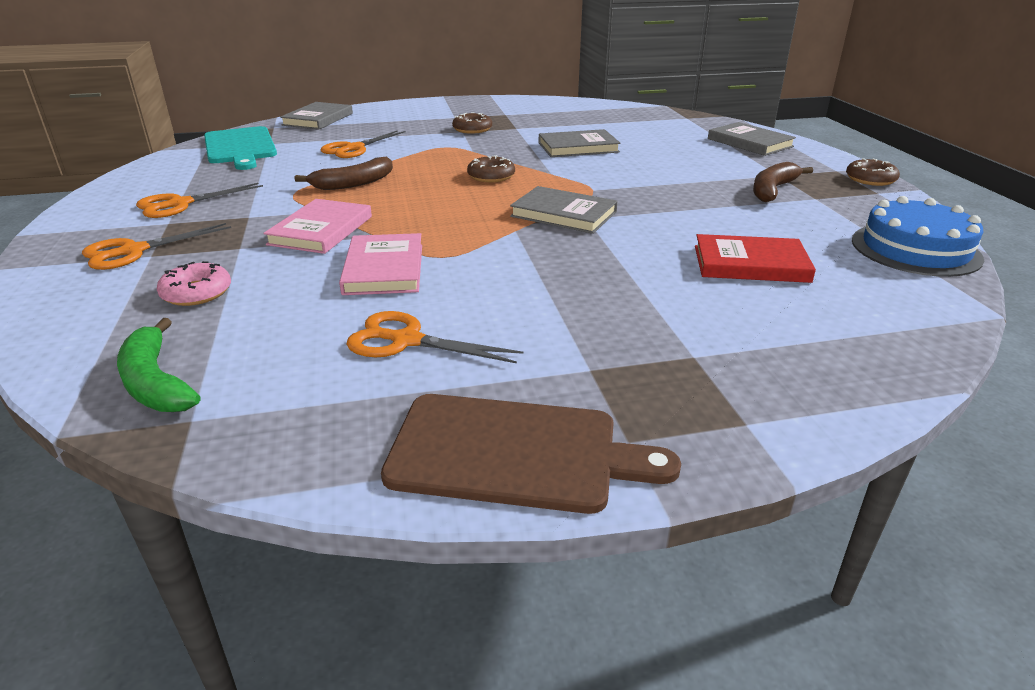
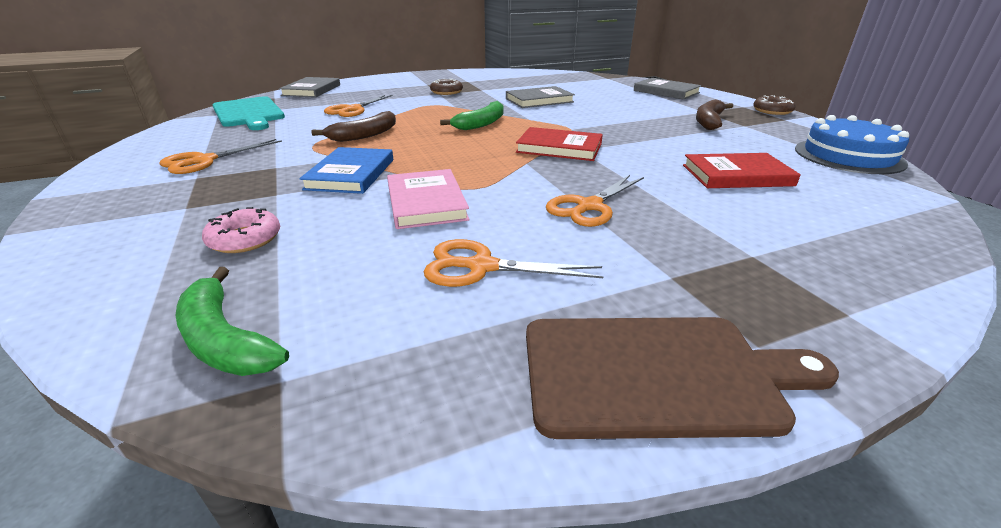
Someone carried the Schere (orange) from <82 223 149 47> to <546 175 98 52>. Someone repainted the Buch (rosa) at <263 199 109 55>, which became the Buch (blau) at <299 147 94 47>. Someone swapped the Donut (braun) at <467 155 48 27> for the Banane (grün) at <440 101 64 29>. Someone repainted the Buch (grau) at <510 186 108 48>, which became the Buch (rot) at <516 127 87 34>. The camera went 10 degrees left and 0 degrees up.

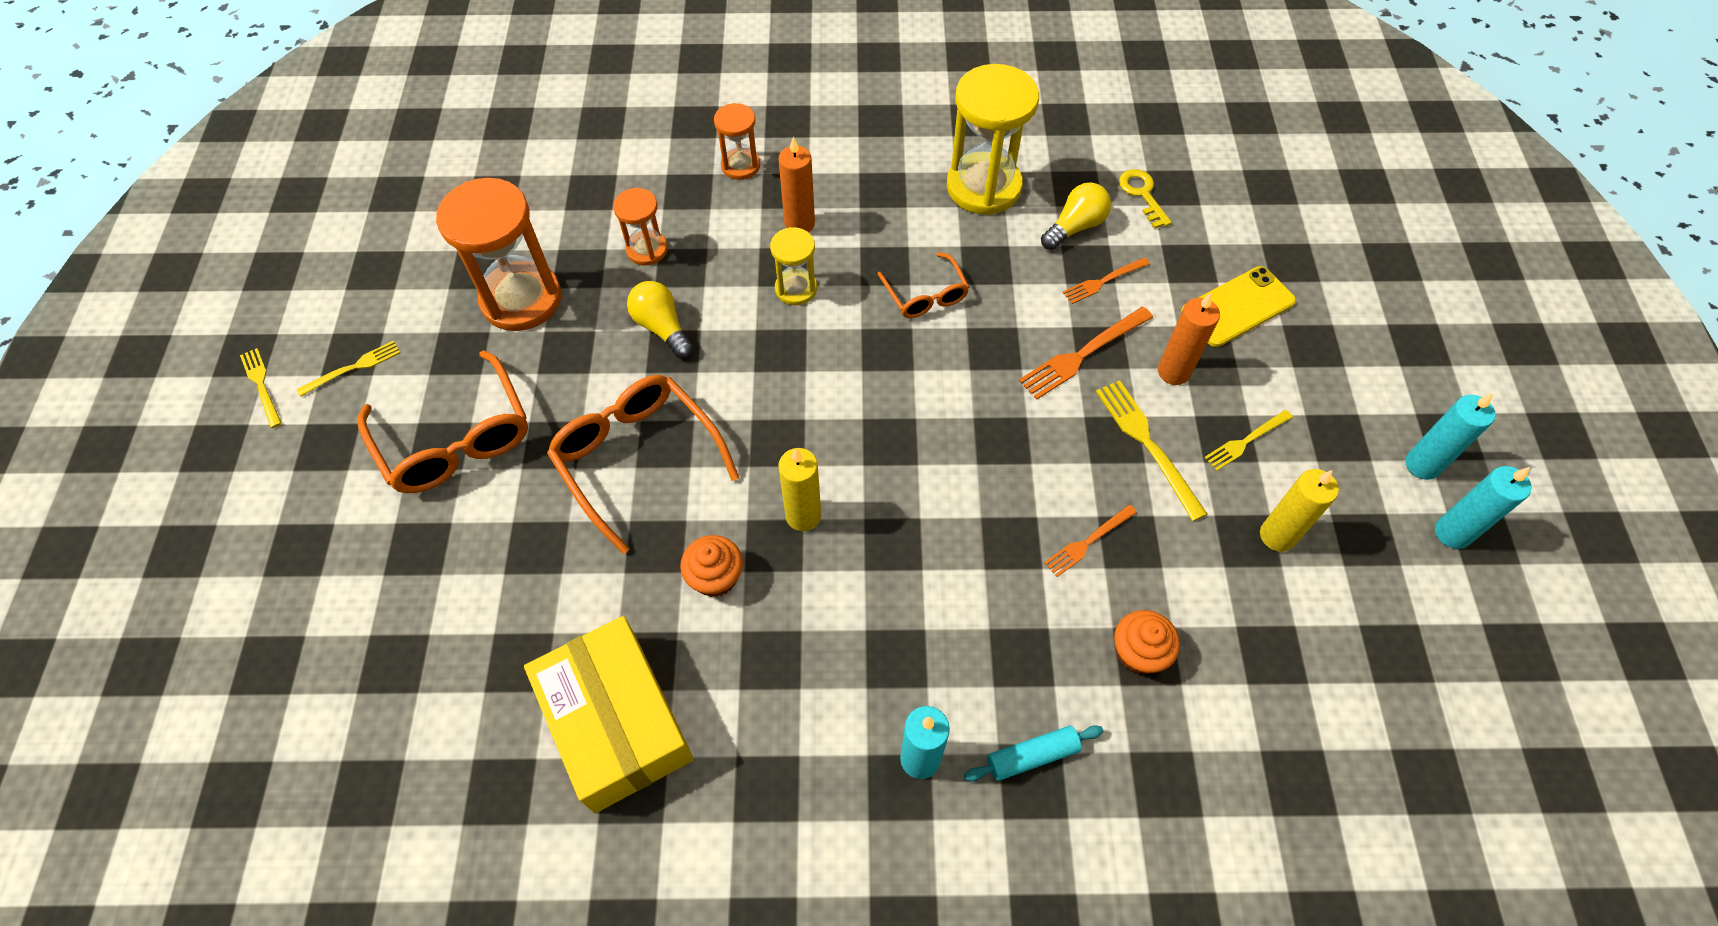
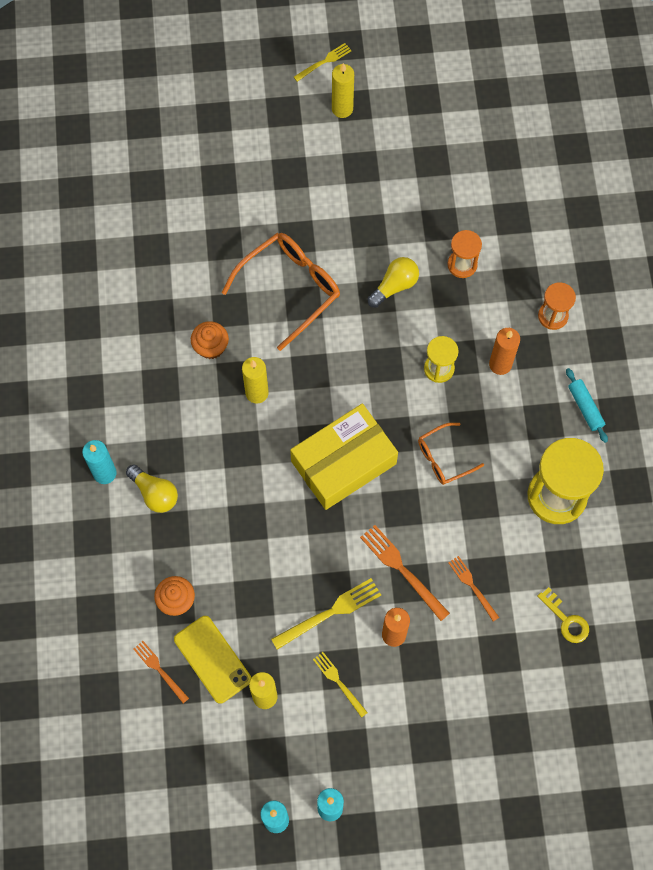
Someone swapped the Gabel (gelb) at <297 340 103 57> for the Kerze (gelb) at <332 63 22 55>. Someone took away the Brille (orange) at <357 350 171 143>. Someone took away the Sanduhr (orange) at <436 178 125 153>. Someone carried the Schachtel (gelb) from <524 616 170 197> to <290 403 108 107>. Someone carried the Nudelholz (türkis) from <964 725 139 56> to <566 368 42 75>. Someone carried the Glühbirne (gelb) from <1041 182 70 68> to <126 464 52 49>. Someone carried the Gabel (orange) from <1044 505 93 72> to <133 641 56 62>. Someone rotated the Schlüssel (gelb) at <1119 169 53 60> by 75 degrees clockwise. Someone carried the Handy (gelb) from <1181 266 115 81> to <174 616 77 88>. The camera went 85 degrees right and 10 degrees up.

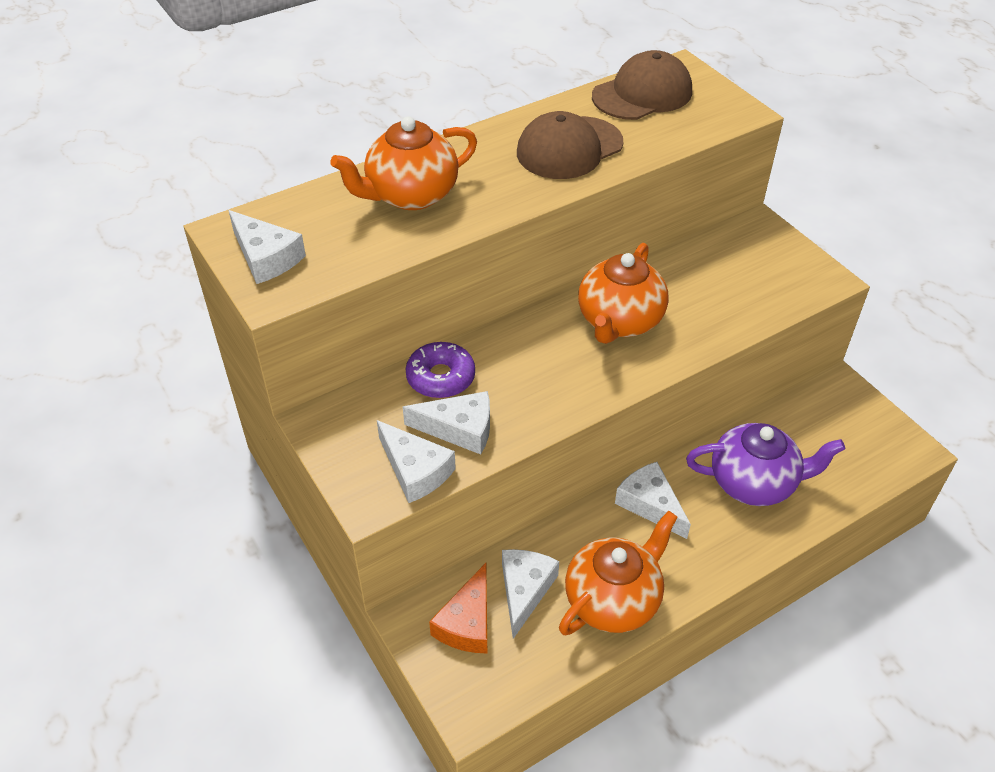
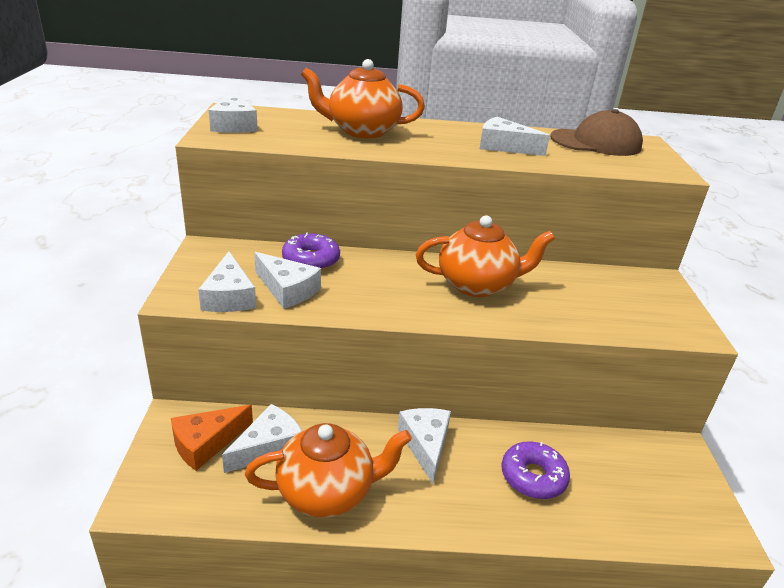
Someone swapped the Kappe (braun) at <517 111 106 68> for the Käse (weiß) at <480 117 70 39>. Someone rotated the Teekanne (orange) at <578 243 91 101> by 150 degrees counterclockwise. Someone swapped the Teekanne (lila) at <686 423 159 83> for the Donut (lila) at <502 442 68 57>. The camera went 30 degrees right and 15 degrees down.

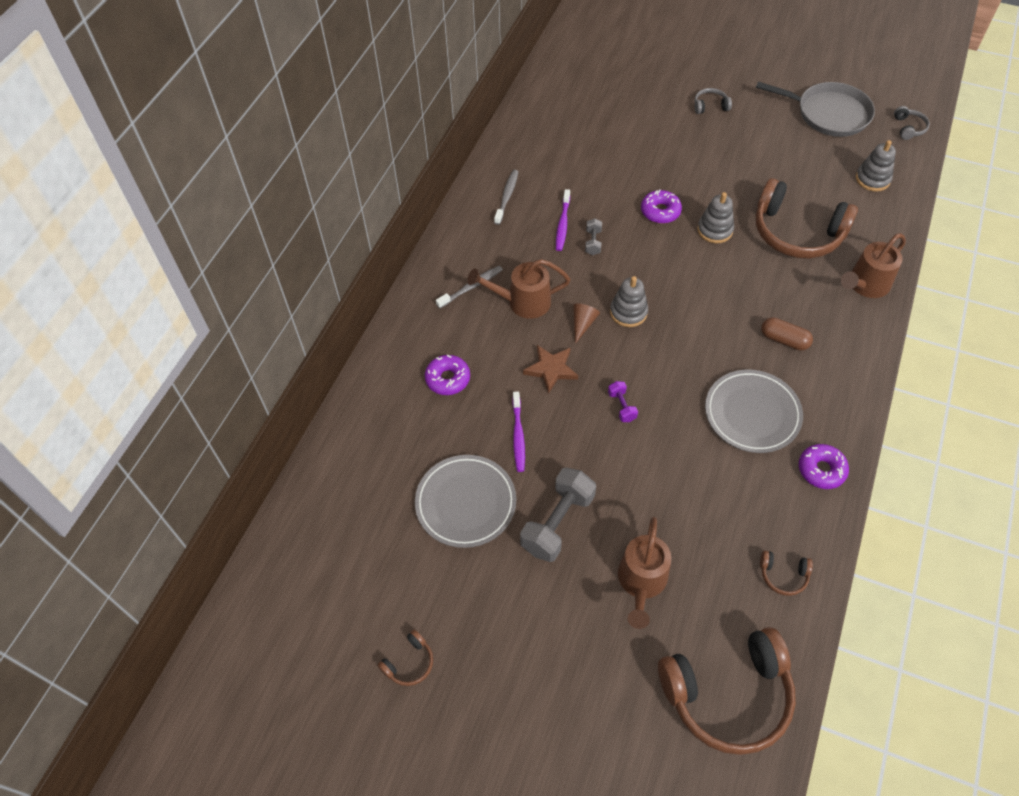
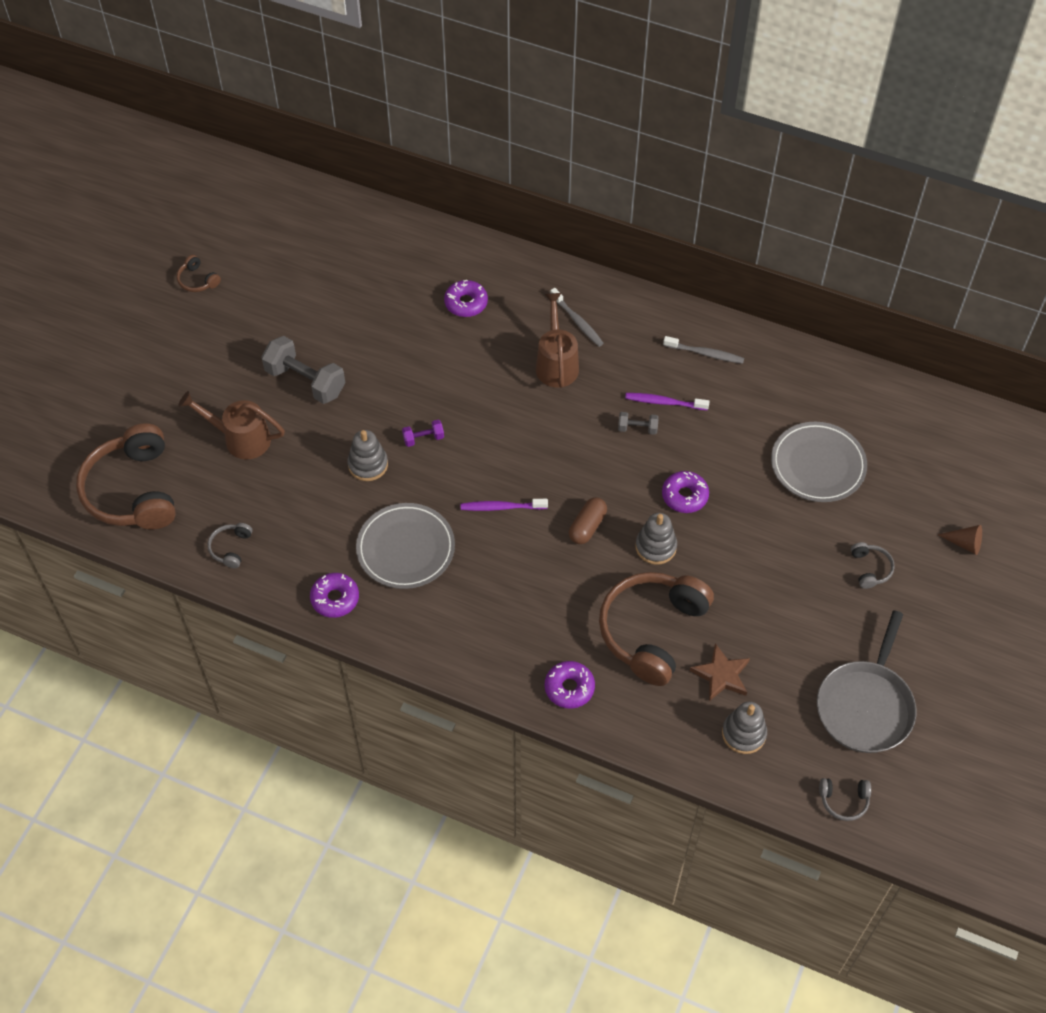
Someone carried the Teller (grau) from <415 455 101 93> to <771 422 96 80>. Someone carried the Zahnbürste (lila) from <512 392 13 80> to <461 499 87 12>. Someone carried the Stern (braun) from <523 345 55 49> to <690 643 60 58>. Someone carried the Kegel (braun) from <573 303 27 41> to <937 525 45 30>. Someone carried the Stapelspielzeug (grau) from <610 276 38 51> to <347 430 41 51>. Someone repainted the Kopfhörer (braun) at <760 551 53 45>, which became the Kopfhörer (grau) at <208 523 44 45>. Someone carried the Kapsel (braun) from <761 317 52 34> to <569 497 38 47>. Someone swapped the Gießkanne (braun) at <841 233 65 65> for the Donut (lila) at <544 661 51 48>. The camera went 90 degrees right and 0 degrees up.

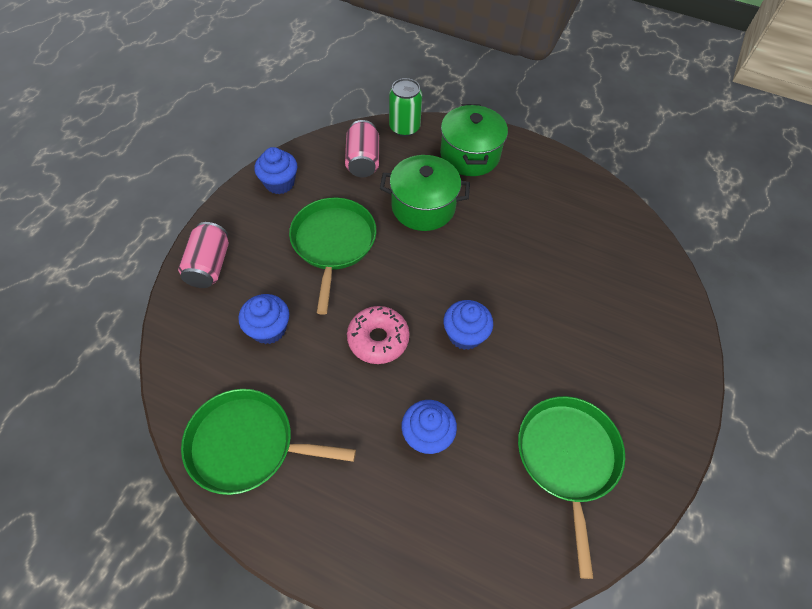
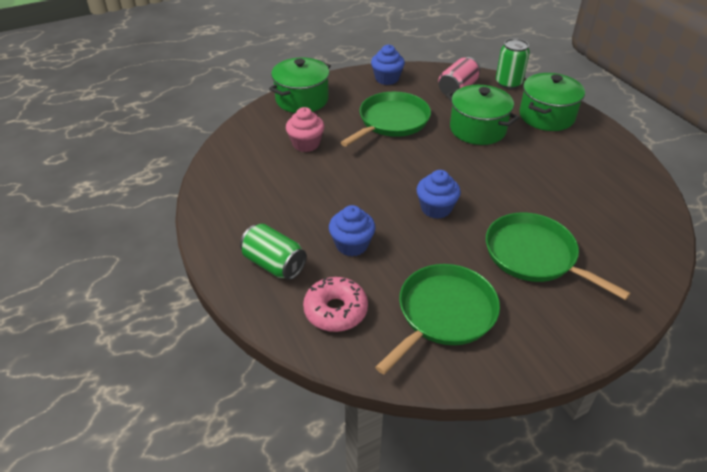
Someone swapped the Dose (rosa) at <178 222 51 66> for the Kochtopf (grün) at <269 58 62 55>. Someone carried the Pfanne (grün) from <181 389 175 106> to <486 213 145 87>. Someone repainted the Muffin (blau) at <238 294 51 50>, which became the Muffin (rosa) at <286 107 38 45>. Someone carried the Donut (rosa) from <347 306 63 58> to <303 277 65 55>. Someone put down the Dose (grün) at <240 224 67 56>. The camera went 40 degrees right and 15 degrees down.

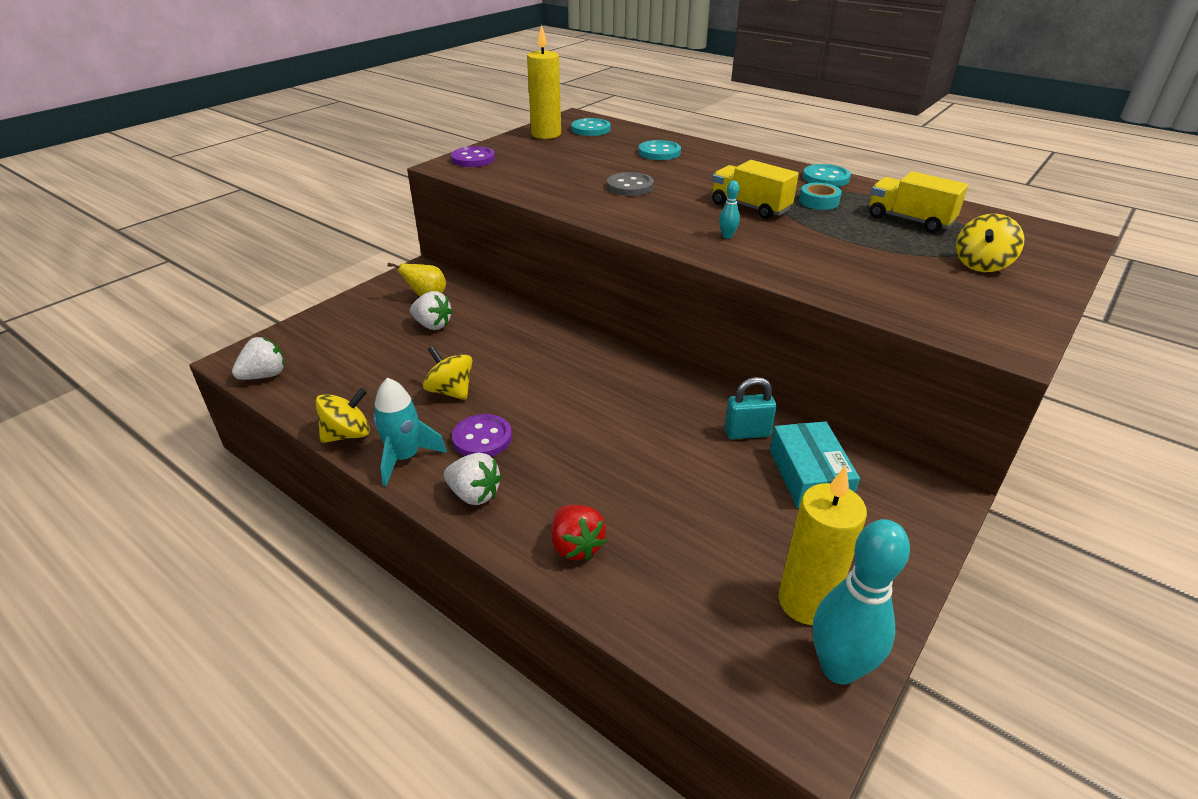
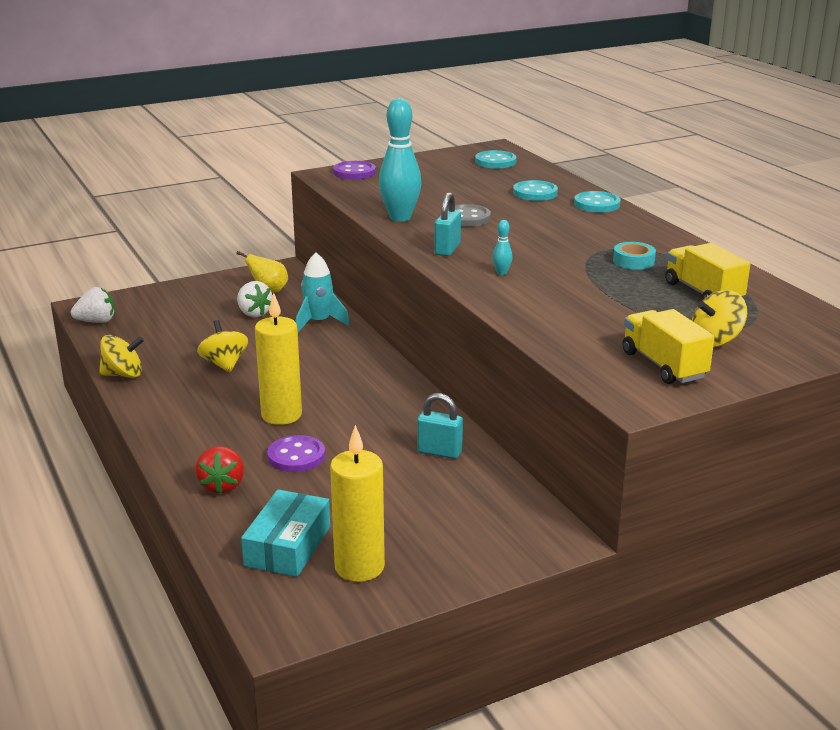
Someone carried the Rakete (türkis) from <373 378 74 108> to <296 253 54 79>. Someone took away the Erdbeere (weiß) at <444 453 58 52>. Someone carried the Knopf (lila) from <452 414 60 43> to <267 435 58 37>. Someone carried the Kerze (gelb) from <527 24 34 115> to <255 293 47 132>. Someone carried the Lastwagen (gelb) from <712 160 87 59> to <622 309 93 75>. Someone carried the Schachtel (türkis) from <770 421 90 87> to <241 489 89 88>. Someone carried the Knopf (türkis) from <803 164 48 23> to <574 191 46 22>. Someone carried the Bowlingkegel (türkis) from <813 519 97 165> to <379 98 42 124>. Someone put down the Vorhängeschloss (türkis) at <434 192 27 64>. The camera went 25 degrees right and 10 degrees down.

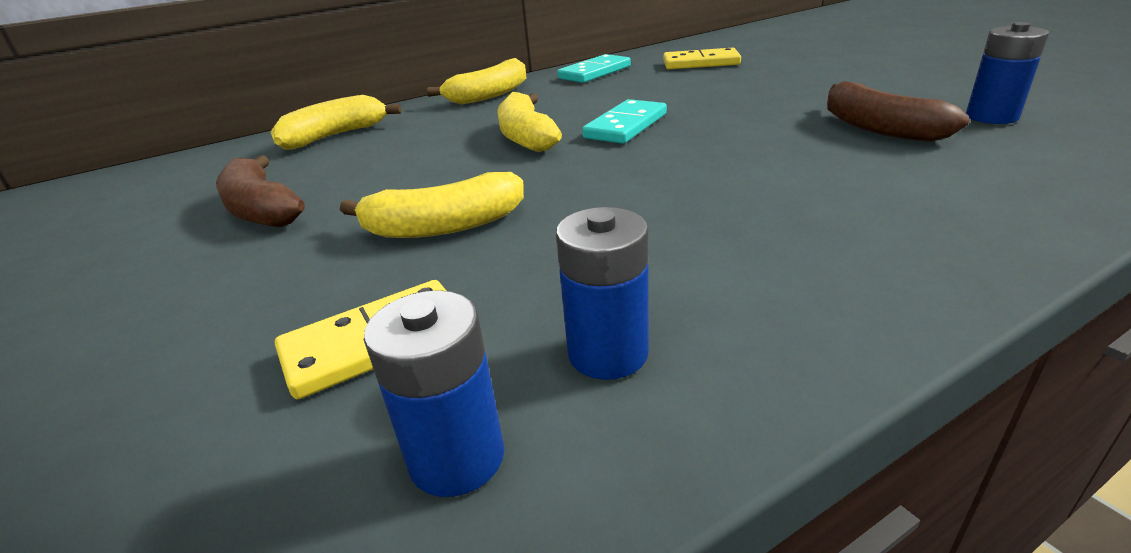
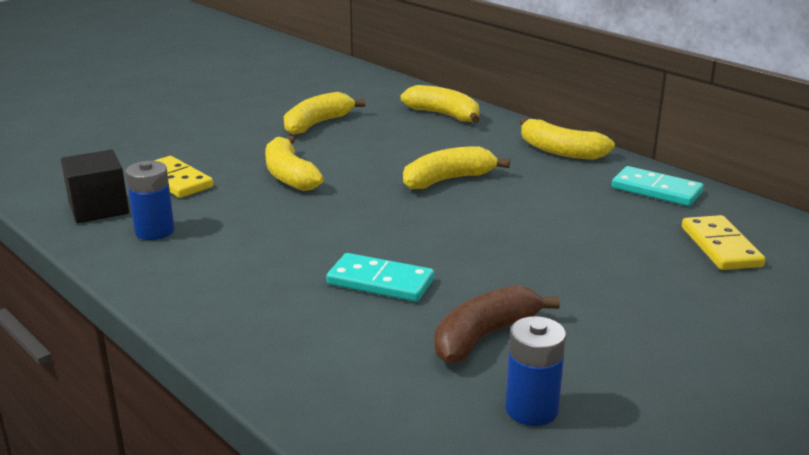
Someone repainted the Banane (braun) at <216 155 89 73>, which became the Banane (gelb) at <284 92 81 43>. Someone swapped the Batterie (blau) at <364 290 140 207> for the Kubus (schwarz) at <61 149 68 74>. Someone carried the Dominostein (türkis) from <582 99 85 45> to <326 253 108 49>. The camera went 75 degrees right and 5 degrees down.

